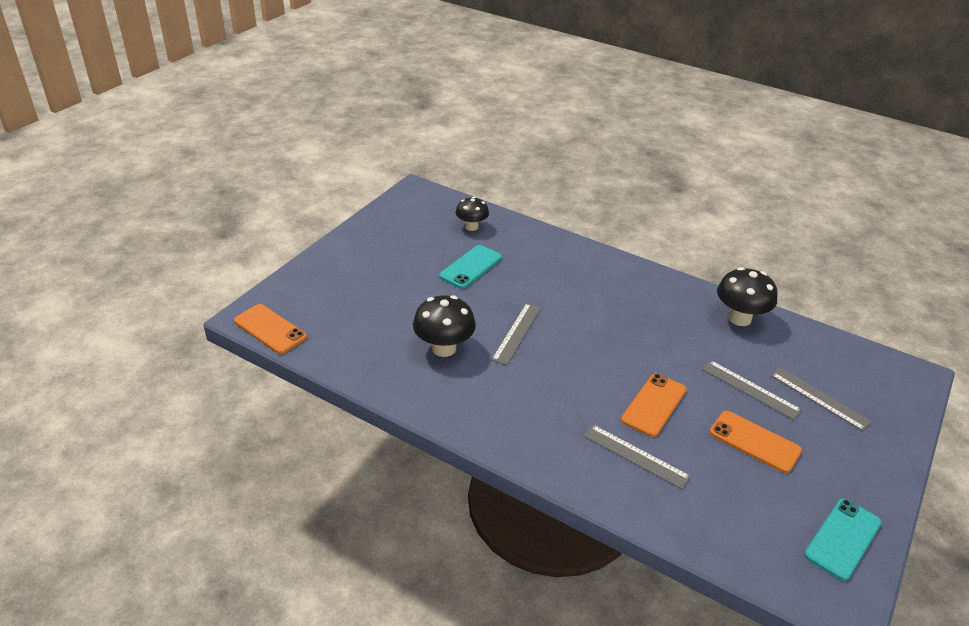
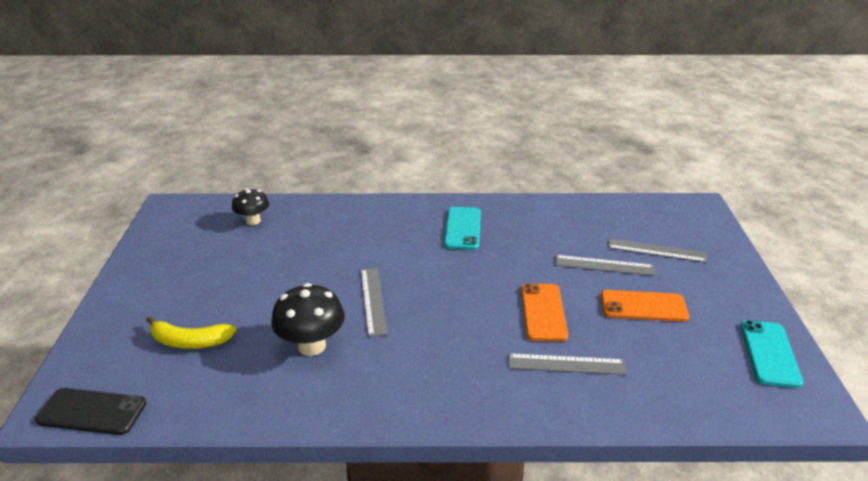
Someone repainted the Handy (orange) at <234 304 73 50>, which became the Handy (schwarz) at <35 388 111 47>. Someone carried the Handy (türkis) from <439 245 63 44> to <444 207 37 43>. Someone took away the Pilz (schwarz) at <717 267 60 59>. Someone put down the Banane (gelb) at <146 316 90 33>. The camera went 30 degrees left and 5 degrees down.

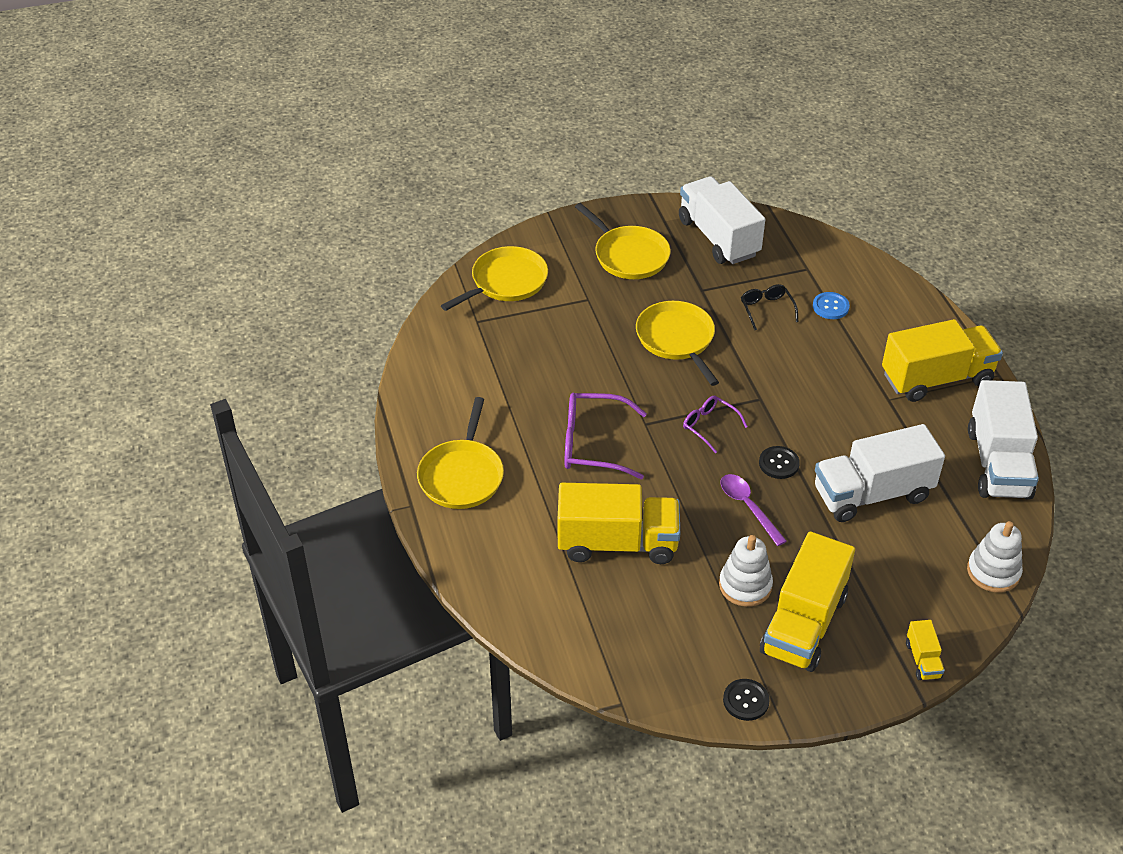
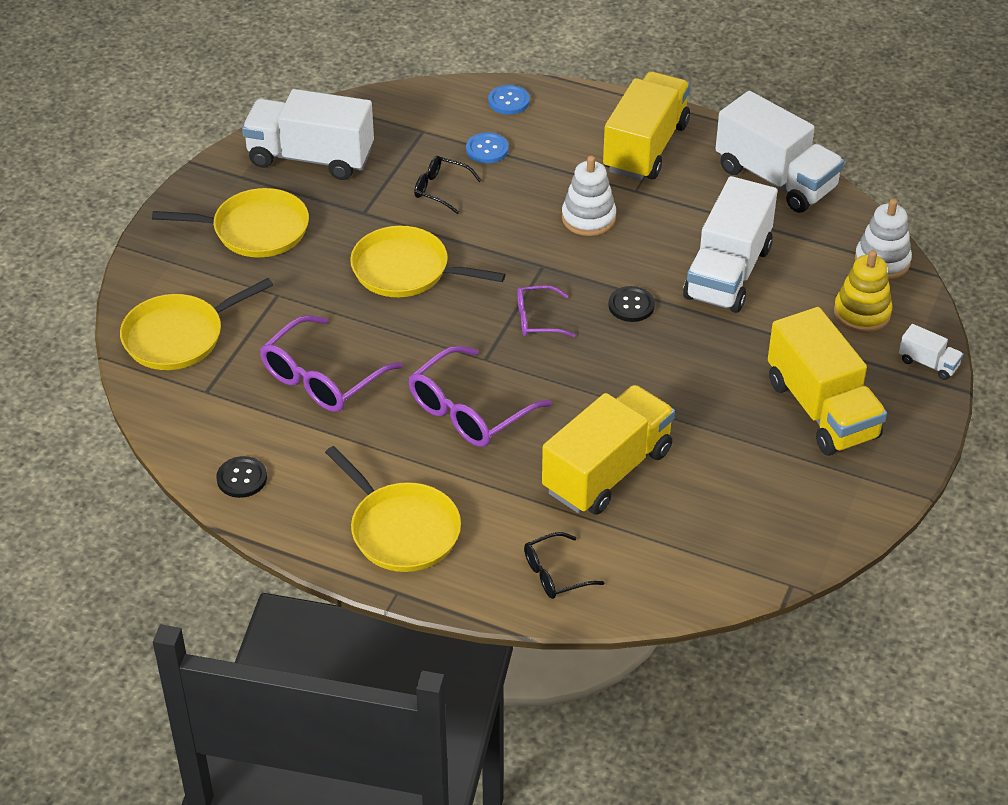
Someone rotated the Pfanne (gelb) at <441 246 107 65> by 120 degrees counterclockwise. Someone carried the Stapelspielzeug (weiß) from <719 535 54 72> to <562 156 54 80>. Someone took away the Löffel (lila) at <721 474 66 72>. Someone carried the Knopf (schwarz) from <723 679 47 42> to <216 456 51 42>. Someone repainted the Lastwagen (gelb) at <906 620 39 60>, which became the Lastwagen (weiß) at <899 324 64 56>. Someone put down the Brille (lila) at <260 315 143 97>. Someone put down the Knopf (blau) at <488 85 42 30>. Someone put down the Brille (schwarz) at <524 532 81 67>. Someone put down the Stapelspielzeug (gelb) at <834 250 58 83>. The camera went 50 degrees left and 0 degrees up.

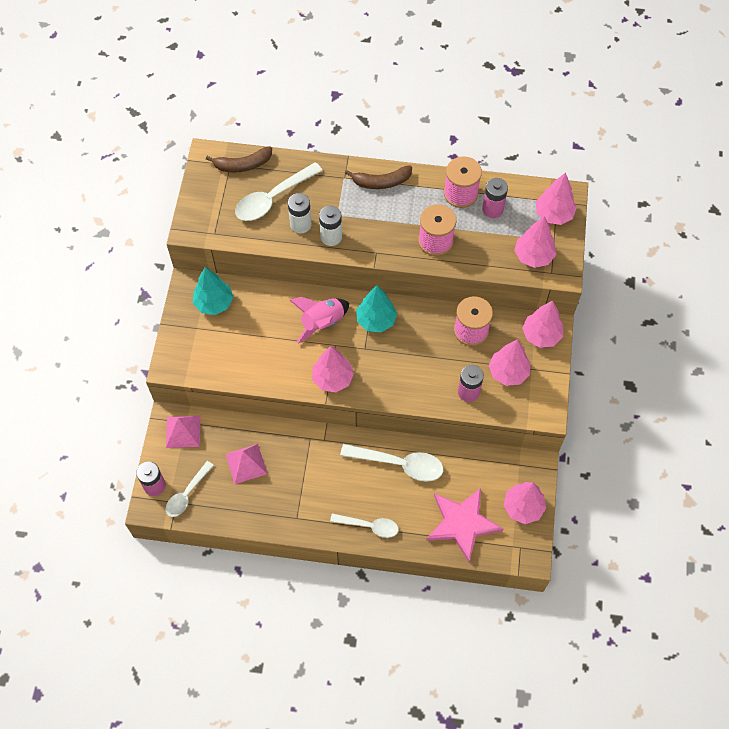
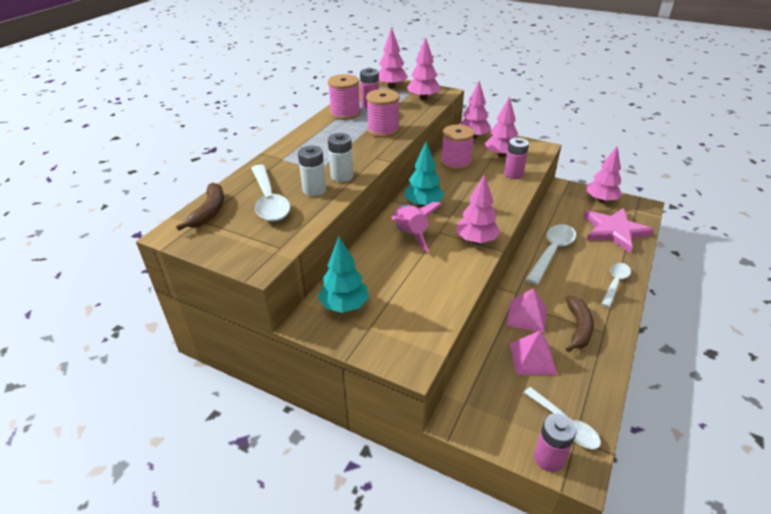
Someone carried the Pyramide (rosa) from <166 416 34 32> to <506 288 41 45>. Someone carried the Banane (braun) from <345 165 67 24> to <566 296 28 57>. The camera went 70 degrees left and 25 degrees down.

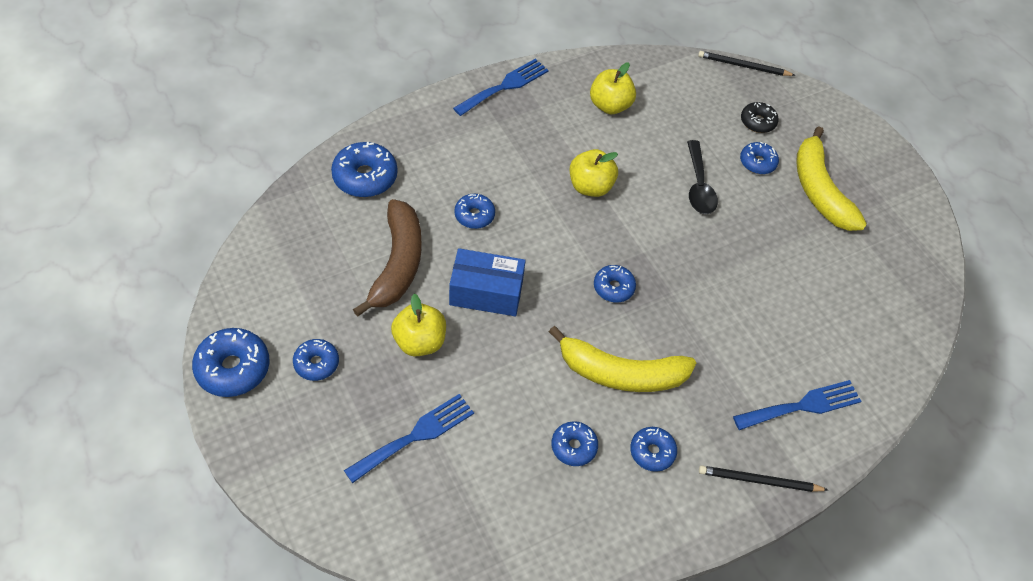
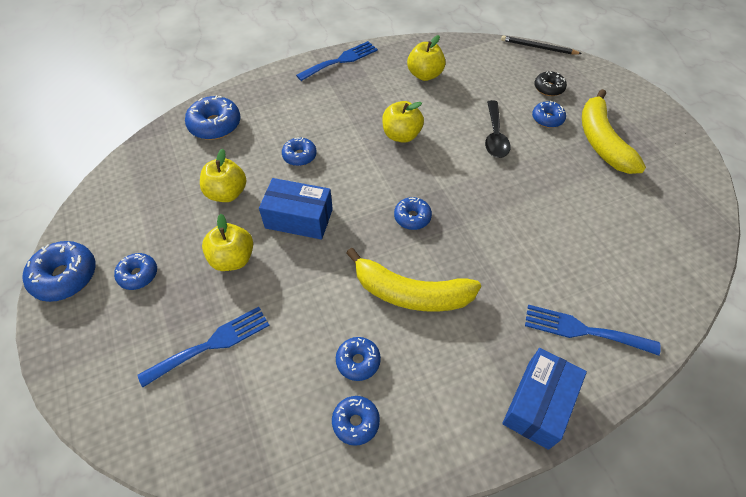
Someone swapped the Banane (braun) at <353 199 69 118> for the Apfel (gelb) at <200 148 46 54>. Someone carried the Donut (blau) from <630 427 47 45> to <332 396 48 50>. Someone swapped the Bleistift (schwarz) at <699 466 129 26> for the Schachtel (blau) at <502 348 85 102>. Someone rotated the Gabel (blau) at <733 380 128 50> by 150 degrees counterclockwise. The camera went 10 degrees right and 0 degrees up.

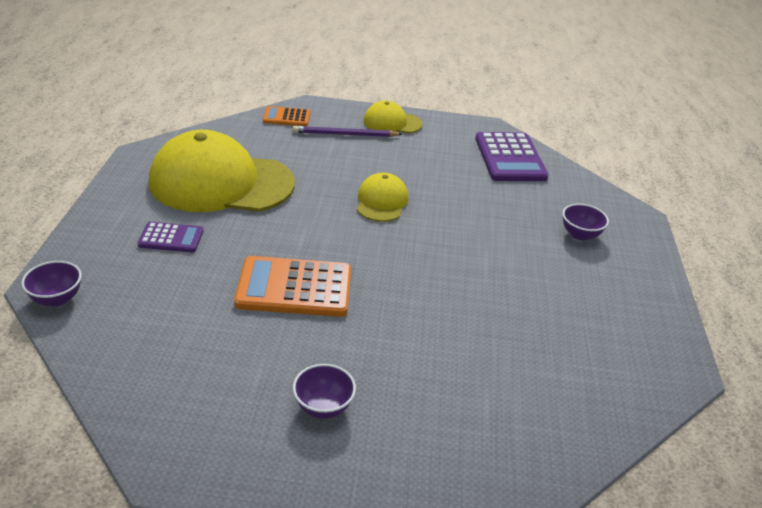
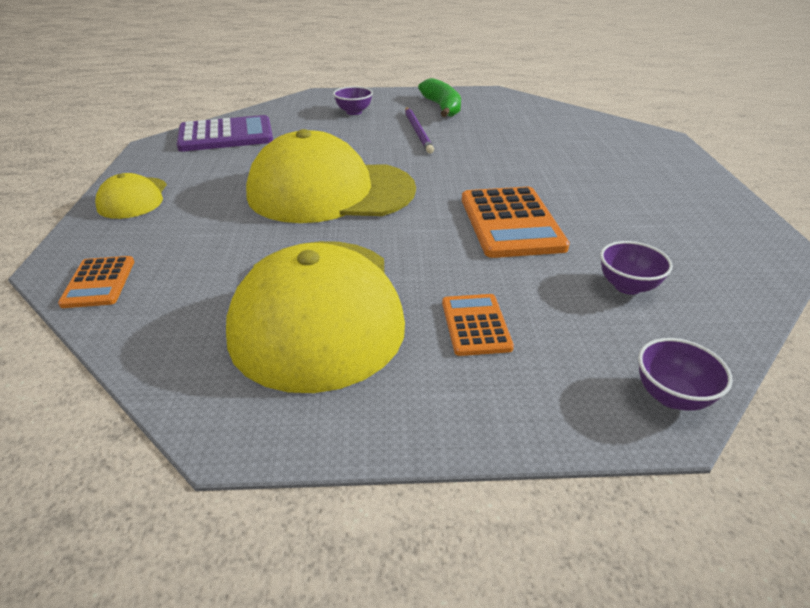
Someone repainted the Taschenrechner (lila) at <137 222 66 30>, which became the Taschenrechner (orange) at <442 294 72 62>. Someone carried the Bleistift (lila) from <293 126 109 11> to <405 107 29 47>. Someone carried the Schüssel (lila) from <293 364 63 55> to <600 241 73 54>. Someone scaled the Kappe (gelb) at <357 173 51 49> by 2.08. Someone put down the Banane (grün) at <418 78 43 39>. The camera went 95 degrees left and 0 degrees up.

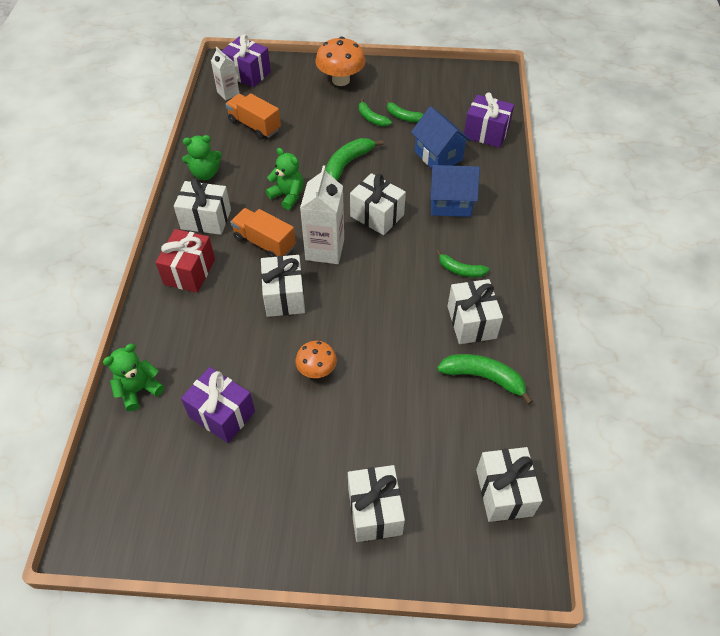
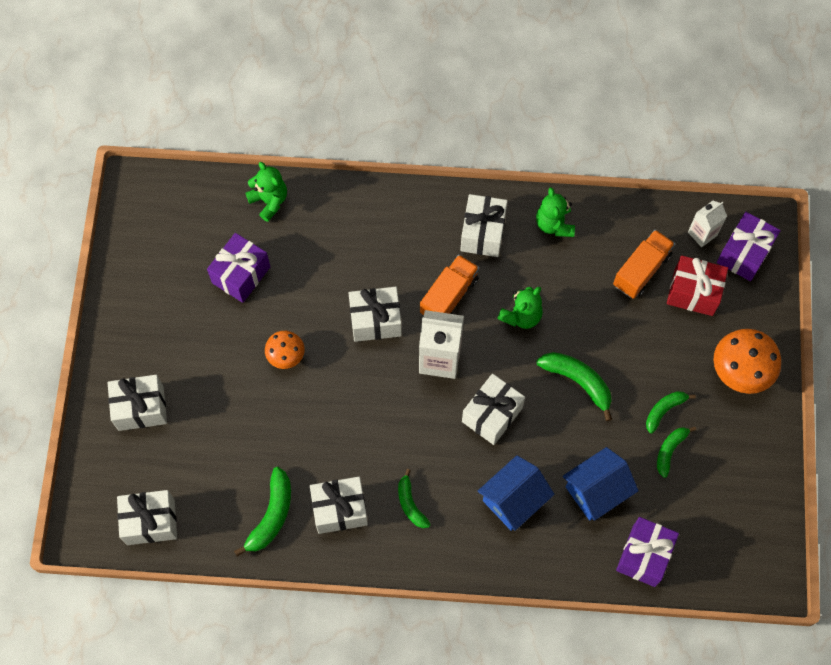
Someone carried the Geschenk (rot) from <155 229 60 64> to <667 255 61 61>. Someone rotated the Haus (blau) at <430 165 50 52> by 45 degrees clockwise. Someone rotated the Banane (grün) at <436 250 53 27> by 45 degrees counterclockwise. The camera went 90 degrees right and 15 degrees up.

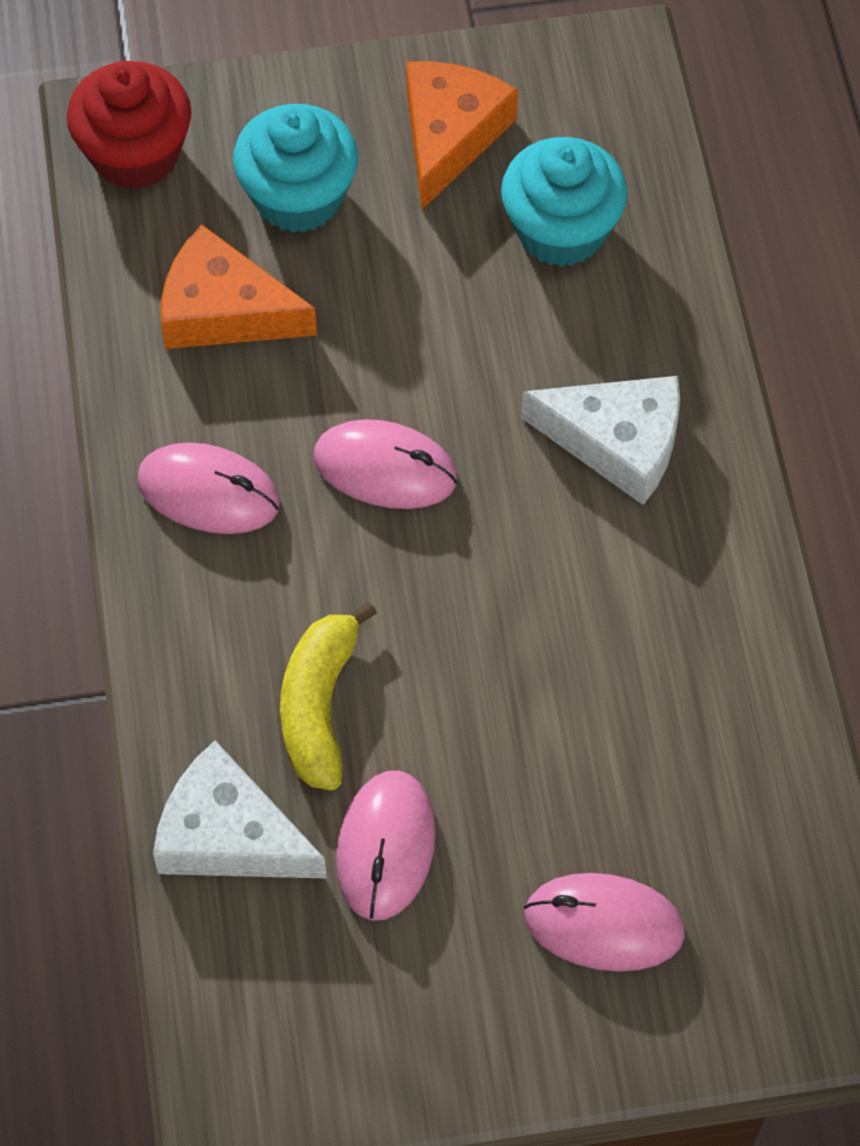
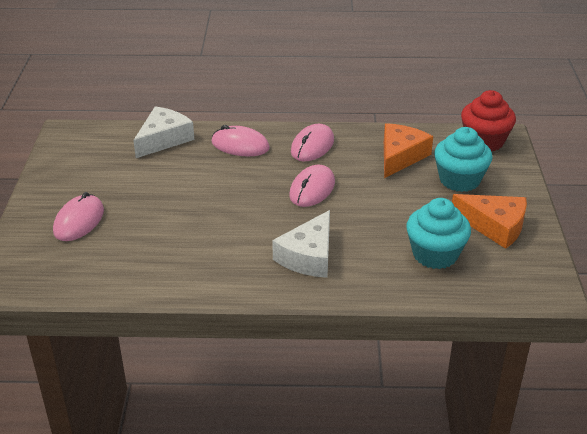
Someone took away the Banane (gelb) at <280 602 97 189>. Someone carried the Computermaus (rosa) from <336 771 100 150> to <212 125 58 31>. The camera went 100 degrees right and 25 degrees down.

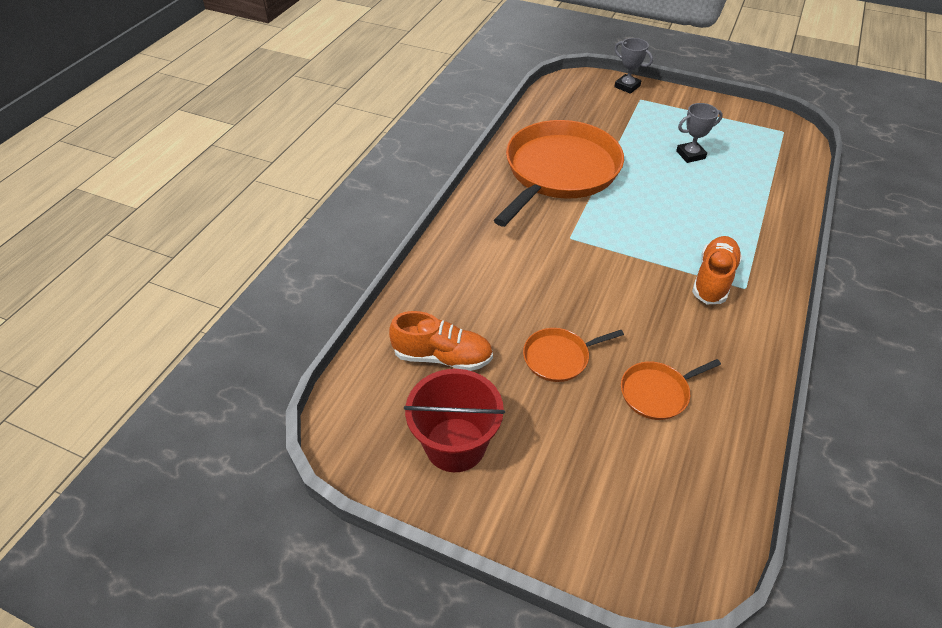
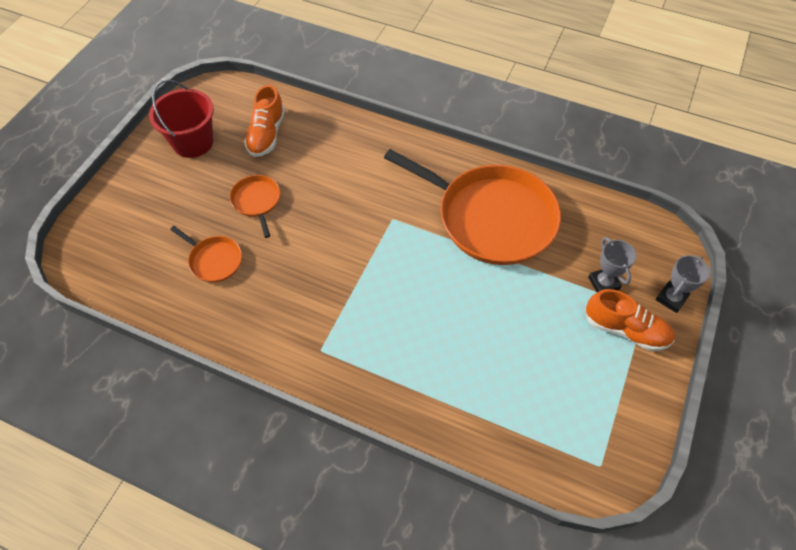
Someone rotated the Pfanne (orange) at <621 359 100 61> by 150 degrees clockwise. Someone carried the Pokal (grau) from <676 103 47 60> to <588 237 48 55>. Someone carried the Schuh (orange) from <692 236 50 68> to <585 289 90 62>. The camera went 90 degrees right and 10 degrees up.

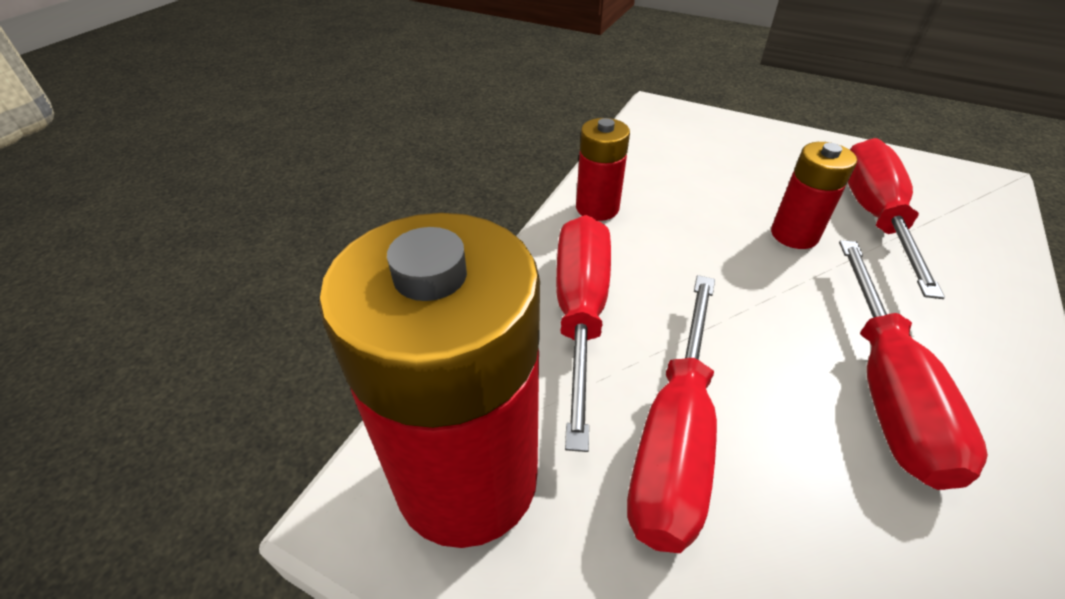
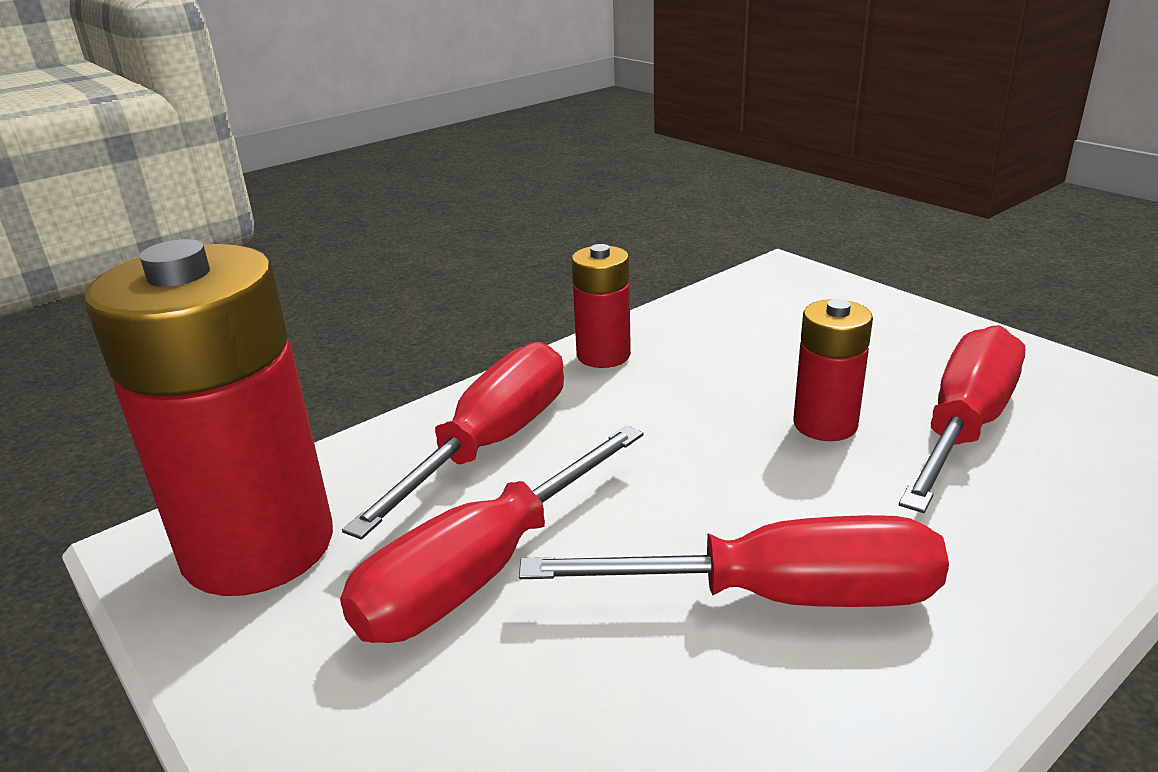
Someone rotated the Schraubenzieher (rot) at <839 240 149 250> by 120 degrees counterclockwise. The camera went 25 degrees right and 15 degrees down.

